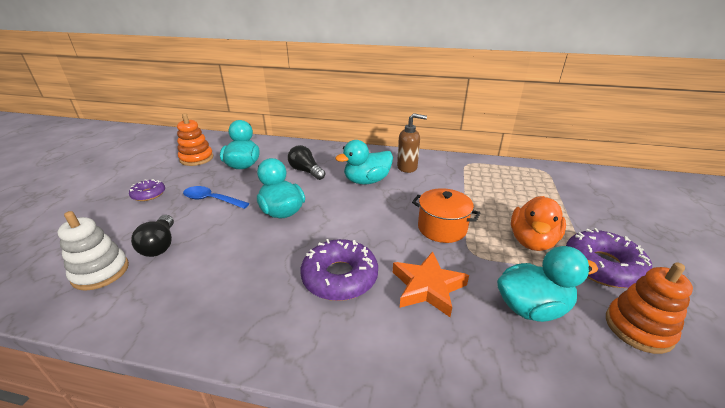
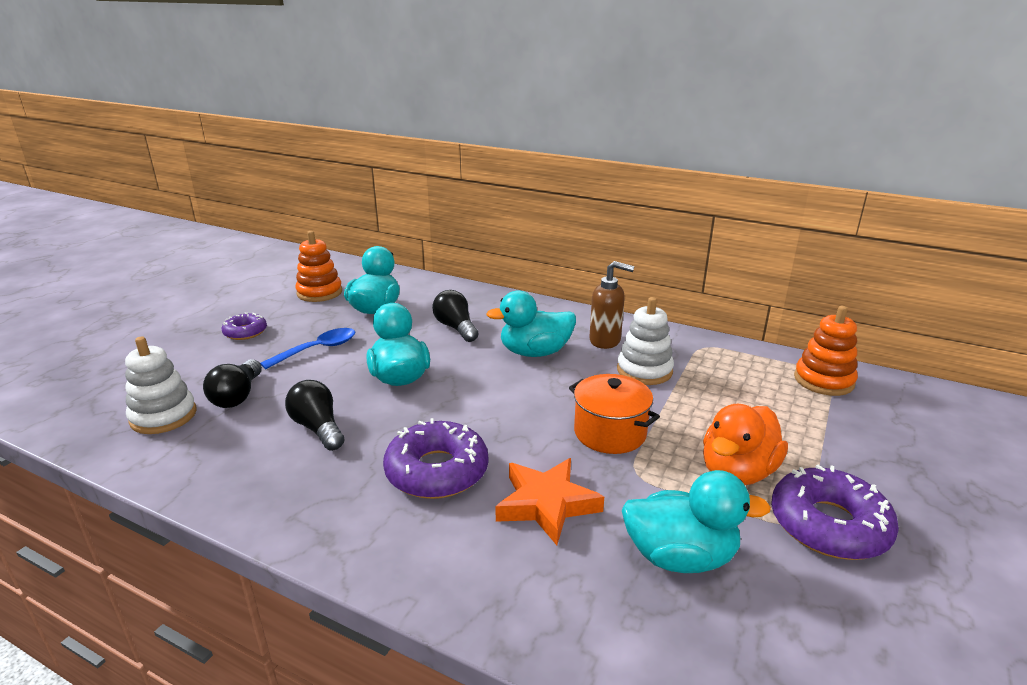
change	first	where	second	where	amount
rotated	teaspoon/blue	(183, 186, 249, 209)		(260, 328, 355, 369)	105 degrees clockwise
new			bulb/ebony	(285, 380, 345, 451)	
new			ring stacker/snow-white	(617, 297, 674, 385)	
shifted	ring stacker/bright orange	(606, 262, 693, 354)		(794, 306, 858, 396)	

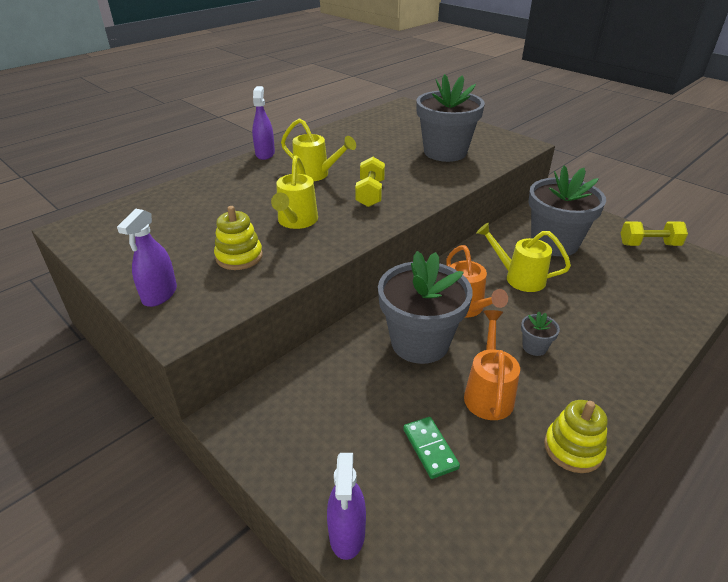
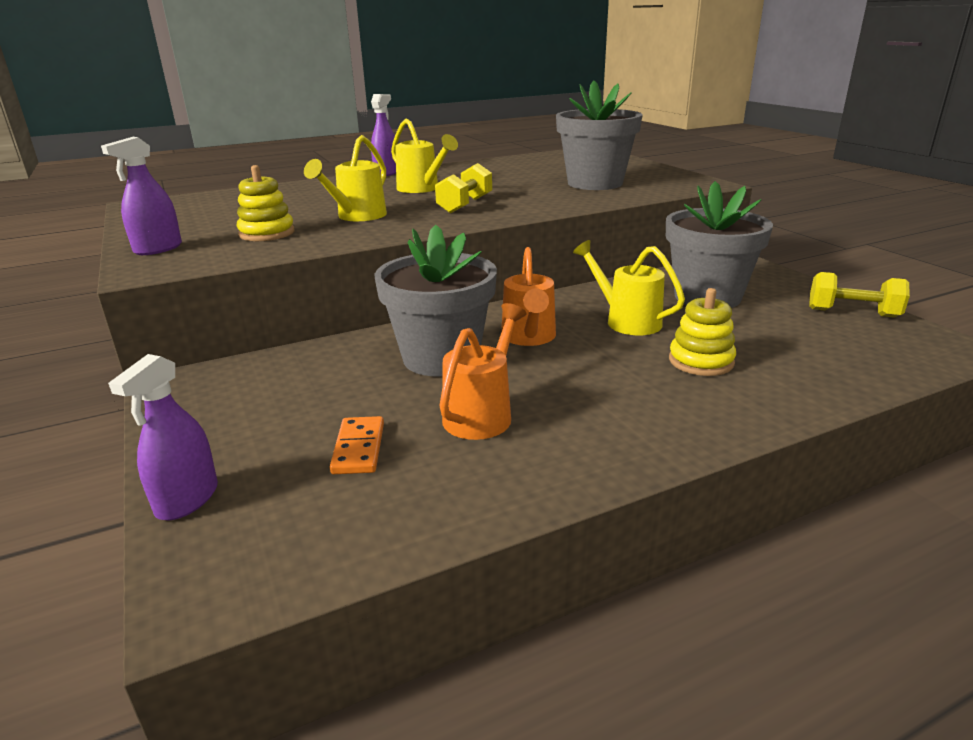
change	first	where	second	where	amount
repainted	domino tile/emerald	(403, 417, 460, 479)	domino tile/bright orange	(330, 416, 384, 474)	
shifted	ring stacker/golden	(544, 400, 608, 473)		(669, 288, 736, 376)	
gone	flower pot/ash-grey	(521, 312, 560, 356)			

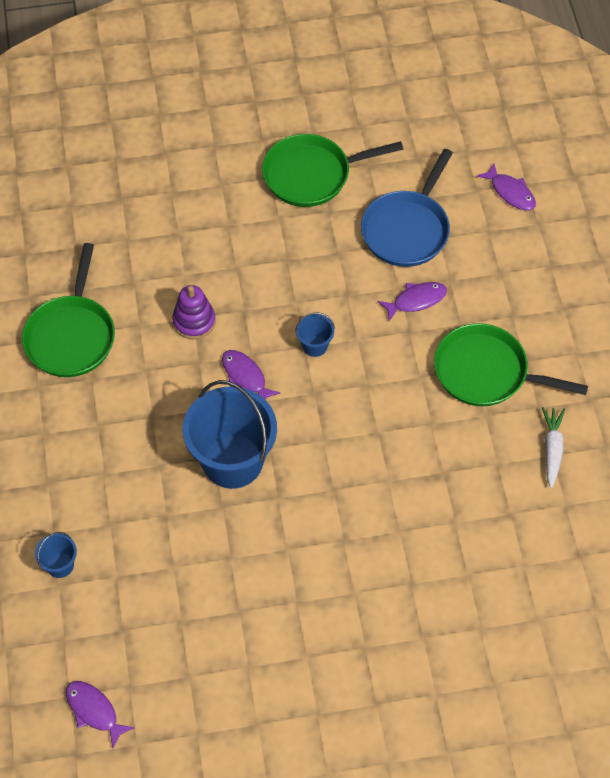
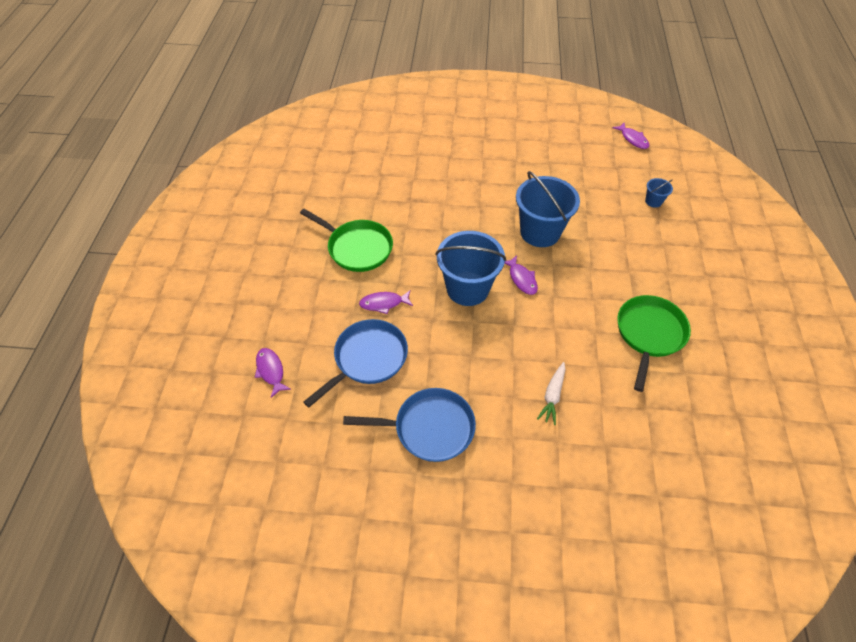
change	first	where	second	where	amount
repainted	skillet/emerald	(262, 134, 403, 207)	skillet/blue	(343, 388, 476, 462)	
scaled	pail/blue	(295, 312, 335, 357)		(435, 231, 506, 306)	x2.31
shifted	root vegetable/snow-white	(542, 407, 565, 488)		(537, 362, 565, 425)	
gone	ring stacker/purple	(173, 285, 216, 339)			

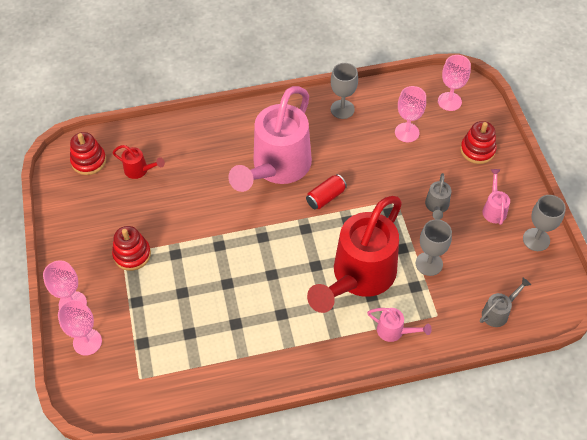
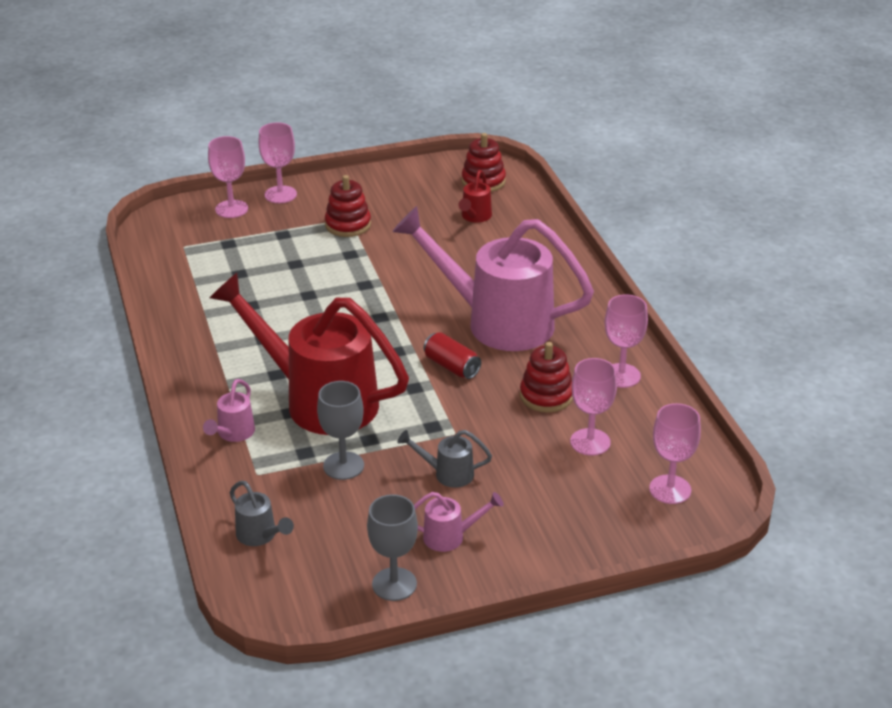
change	first	where	second	where	amount
shifted	ring stacker/scarlet	(460, 121, 496, 164)		(520, 342, 573, 413)	
repainted	wine glass/ash-grey	(331, 63, 358, 119)	wine glass/rosy	(605, 294, 648, 388)	

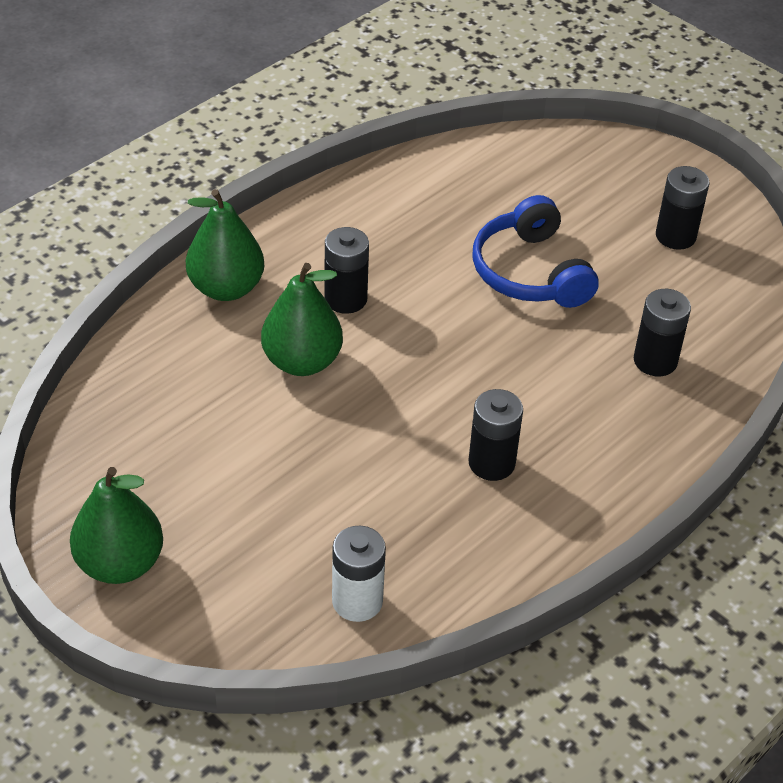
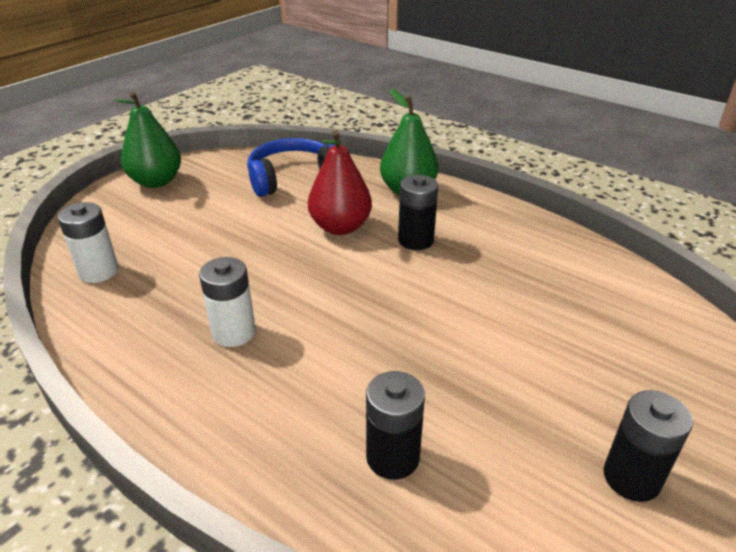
change	first	where	second	where	amount
repainted	power cell/ebony	(469, 389, 523, 481)	power cell/snow-white	(199, 257, 255, 347)	
shifted	headphones/blue	(472, 195, 599, 308)		(247, 138, 335, 197)	
repainted	pear/emerald	(261, 263, 343, 376)	pear/scarlet	(308, 130, 372, 235)	

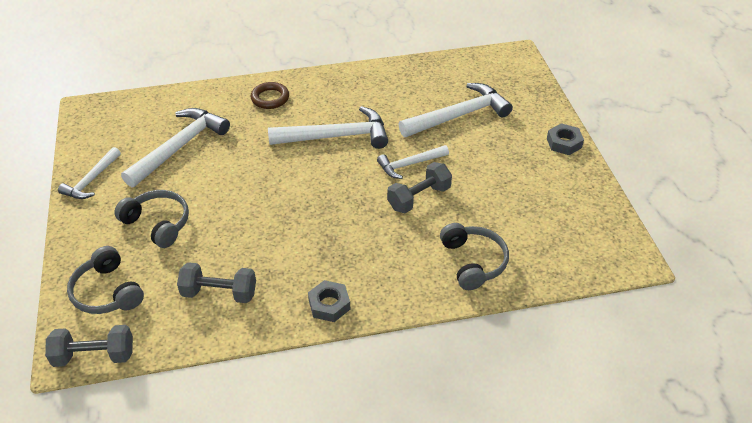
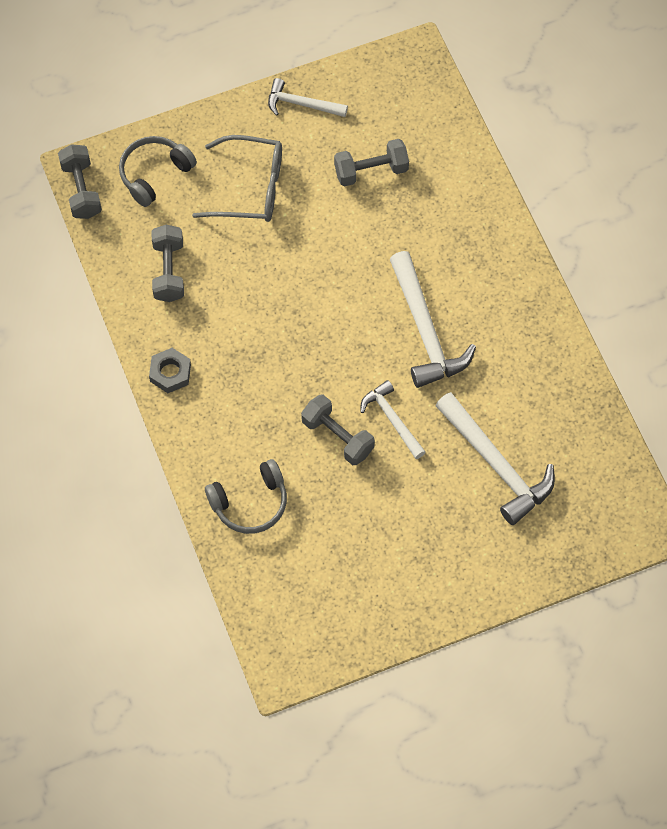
change	first	where	second	where	amount
swapped	headphones/ash-grey	(114, 190, 189, 248)	spectacles/ash-grey	(192, 135, 282, 222)	
swapped	hammer/snow-white	(121, 108, 230, 187)	free weight/ash-grey	(334, 139, 409, 186)	
gone	hoop/brown	(250, 82, 289, 109)			
gone	nut/ash-grey	(547, 123, 584, 155)			

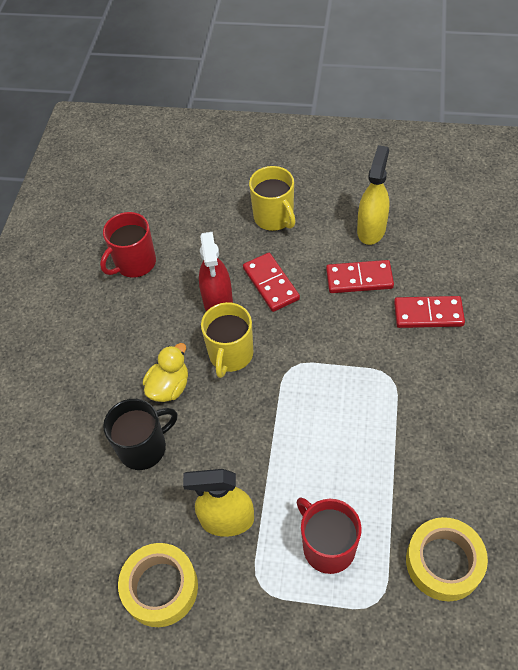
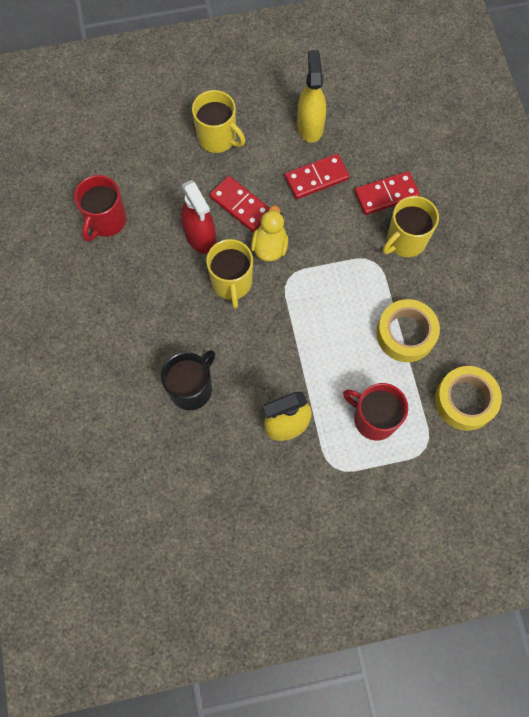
change	first	where	second	where	amount
shifted	duck/golden	(143, 343, 188, 402)		(251, 205, 288, 262)	
shifted	tape/golden	(118, 543, 198, 627)		(376, 299, 440, 362)	
new			mug/golden	(383, 196, 439, 257)	

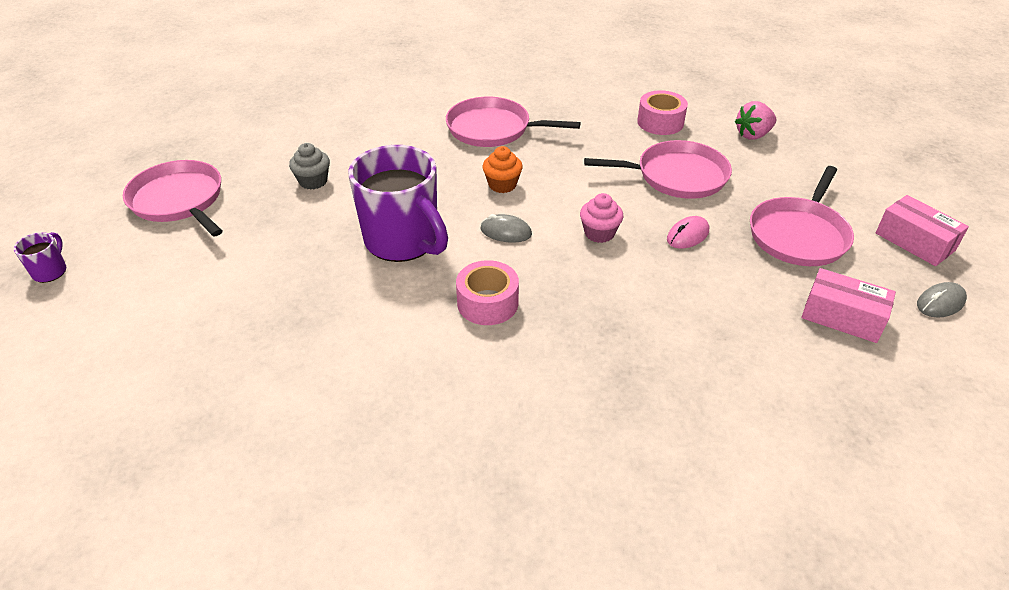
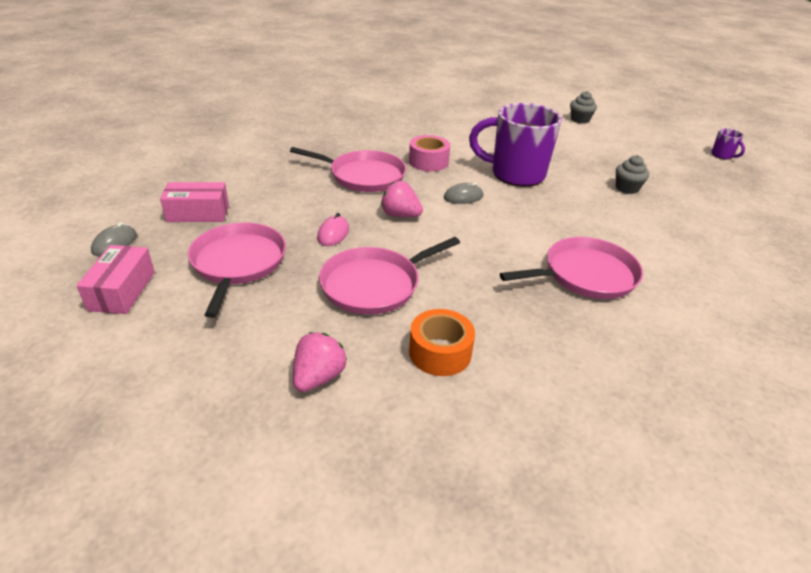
change	first	where	second	where	amount
rotated	box/rosy	(876, 195, 969, 266)		(76, 245, 155, 314)	75 degrees clockwise
shifted	skillet/rosy	(123, 160, 222, 237)		(290, 147, 406, 192)	
swapped	cupcake/rosy	(580, 193, 624, 243)	toy strawberry/rosy	(381, 181, 423, 217)	
repainted	tape/rosy	(637, 90, 688, 135)	tape/bright orange	(409, 309, 475, 376)	
new			cupcake/ash-grey	(570, 91, 597, 124)	
shifted	mug/purple	(14, 232, 66, 283)		(711, 128, 745, 159)	
gone	cupcake/bright orange	(483, 146, 523, 193)			

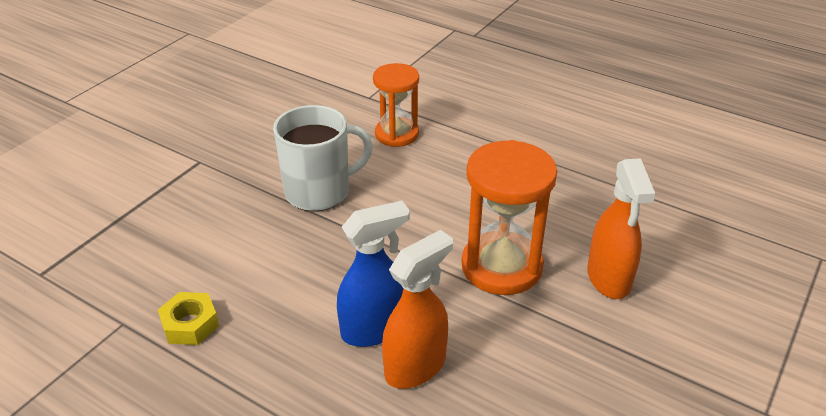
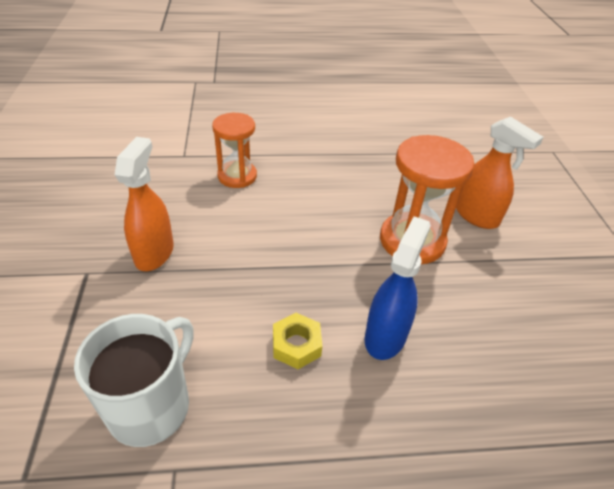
change	first	where	second	where	amount
shifted	mug/snow-white	(273, 105, 373, 211)		(74, 314, 194, 447)	
shifted	spray bottle/bright orange	(382, 230, 453, 389)		(115, 137, 174, 271)	
shifted	nut/golden	(158, 292, 219, 345)		(273, 313, 322, 369)	

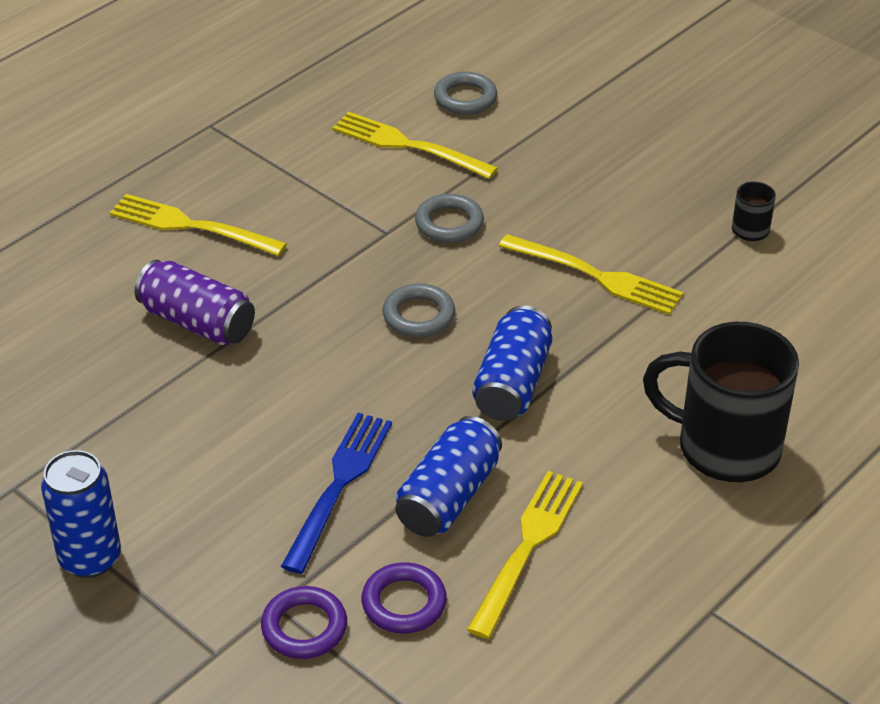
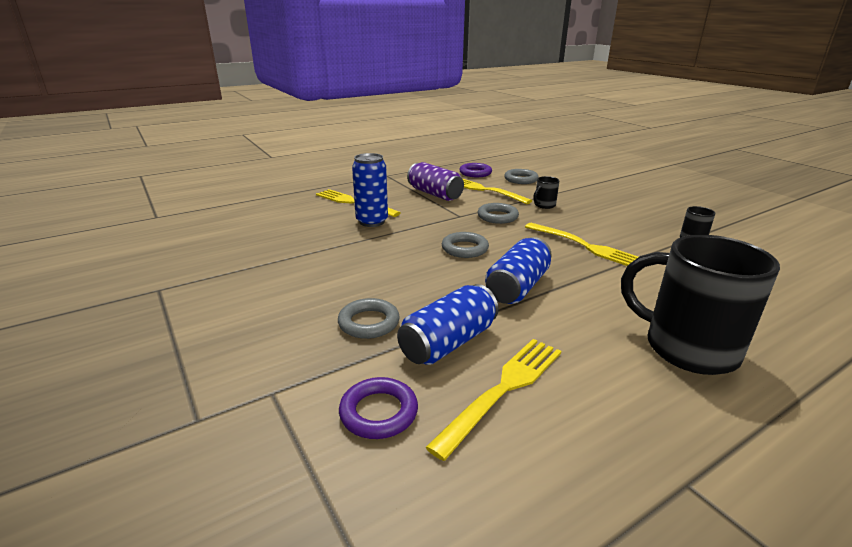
change	first	where	second	where	amount
swapped	table fork/blue	(281, 413, 392, 574)	hoop/ash-grey	(338, 298, 400, 339)	
shifted	soda can/blue	(41, 450, 121, 578)		(352, 153, 388, 227)	
shifted	soda can/purple	(135, 260, 255, 345)		(407, 162, 464, 201)	
shifted	hoop/purple	(261, 586, 347, 659)		(459, 163, 492, 177)	
new			mug/ebony	(533, 176, 559, 209)	

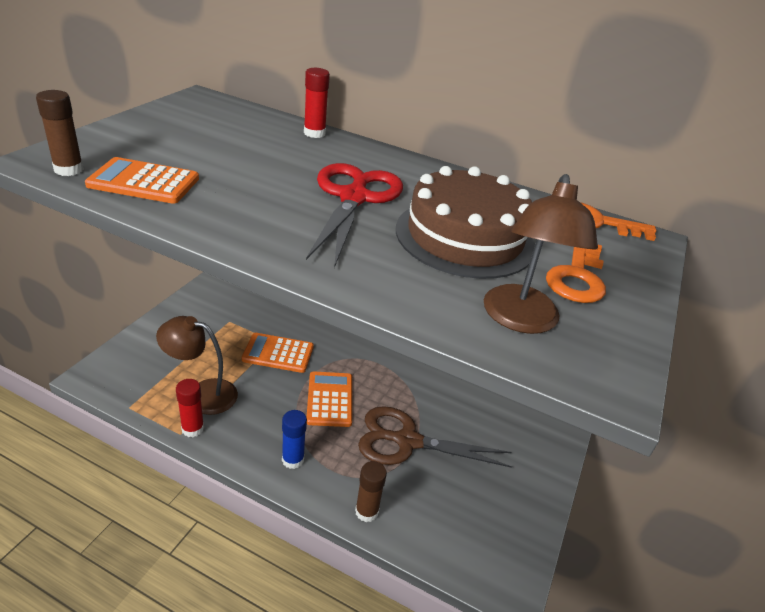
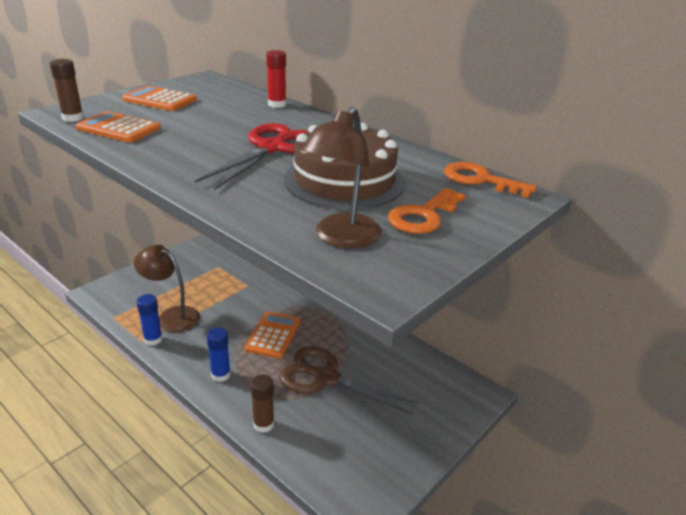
change	first	where	second	where	amount
shifted	calculator/bright orange	(242, 333, 314, 373)		(122, 86, 197, 111)	
repainted	stick of glue/scarlet	(176, 379, 204, 437)	stick of glue/blue	(137, 294, 163, 346)	

